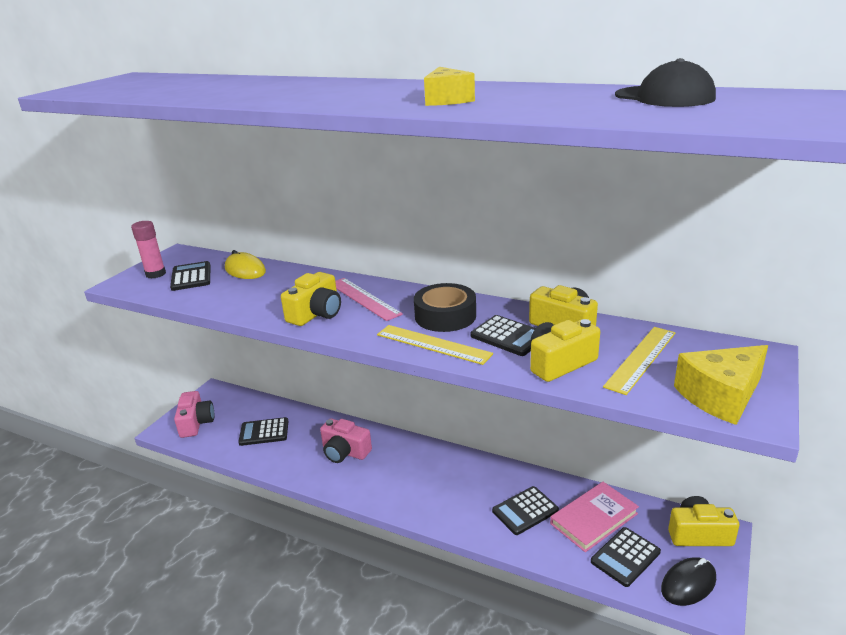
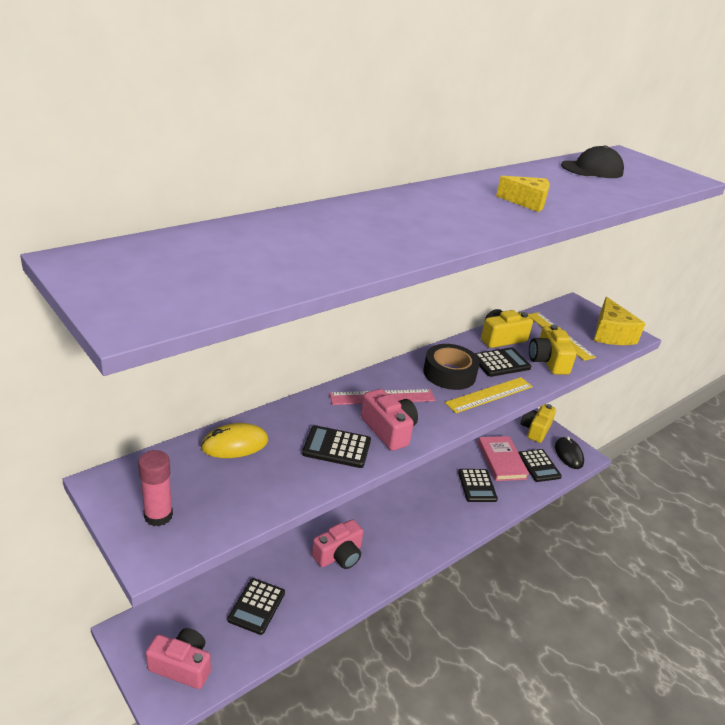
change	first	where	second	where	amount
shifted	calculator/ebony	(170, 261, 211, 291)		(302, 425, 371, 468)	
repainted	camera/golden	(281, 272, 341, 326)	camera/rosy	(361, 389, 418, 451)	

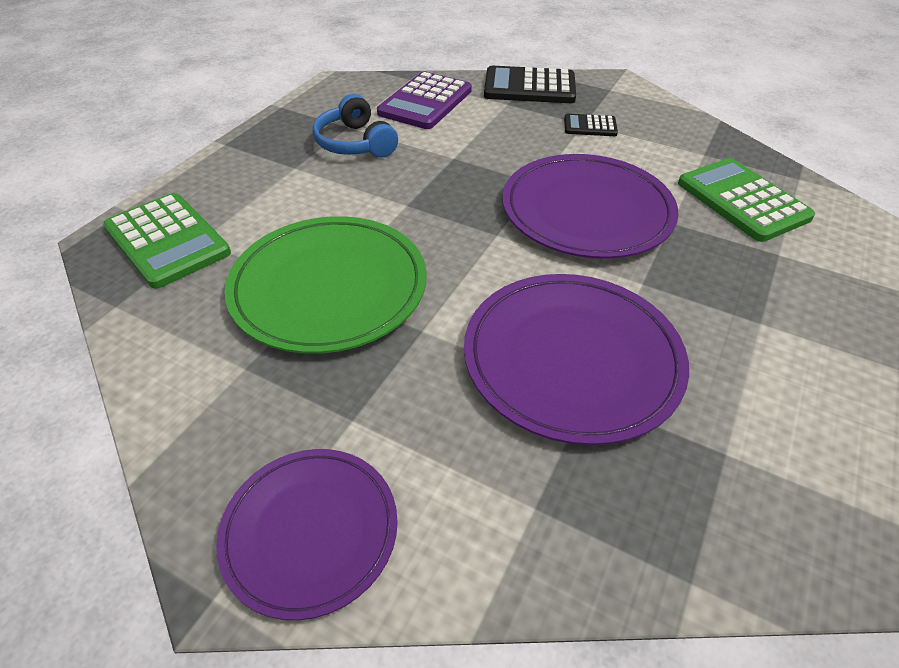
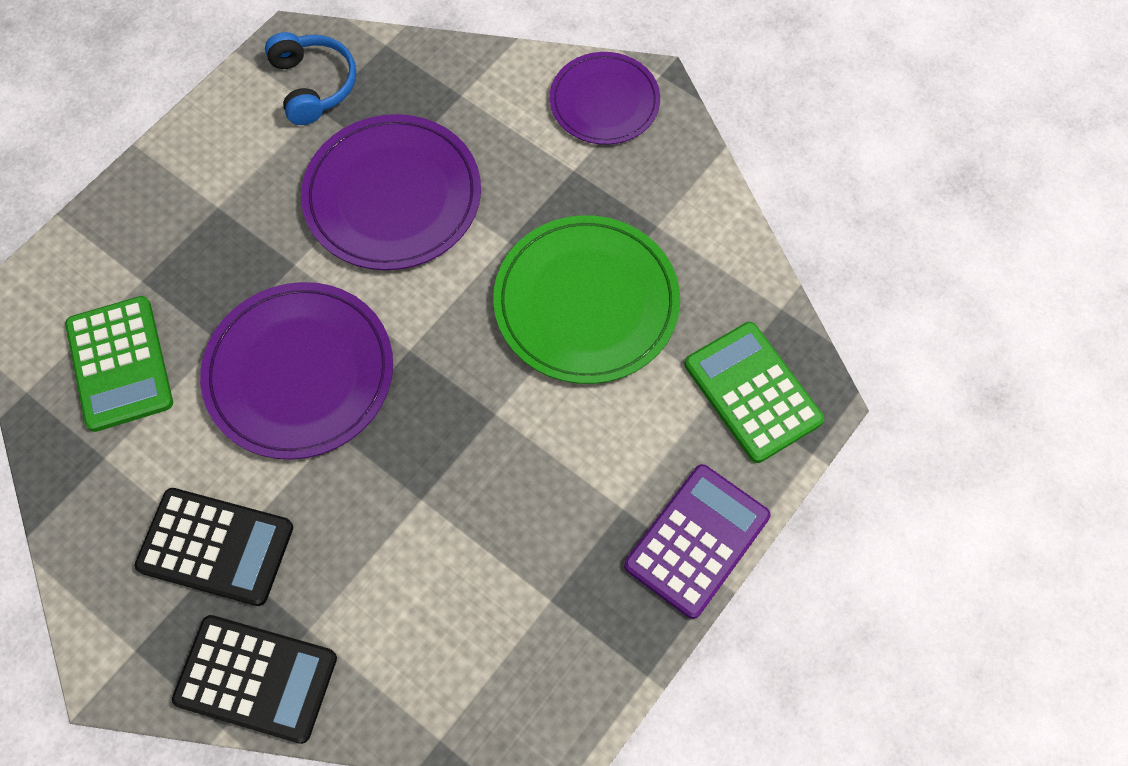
change	first	where	second	where	amount
scaled	calculator/ebony	(564, 114, 618, 136)		(135, 488, 293, 606)	x1.91
shifted	headphones/blue	(313, 94, 398, 158)		(265, 32, 356, 125)	
shifted	calculator/purple	(377, 71, 472, 129)		(624, 464, 770, 619)	

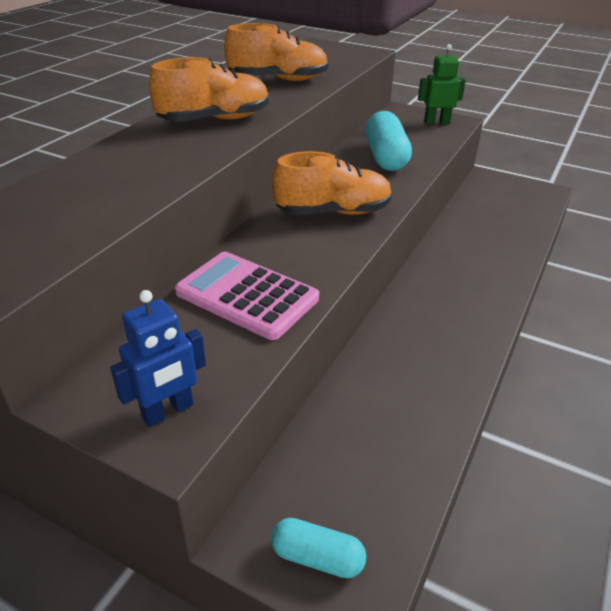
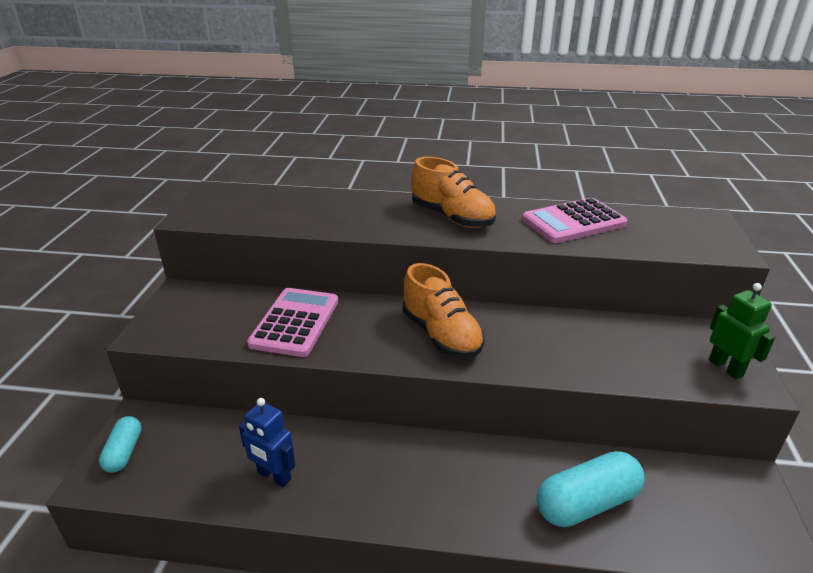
change	first	where	second	where	amount
shifted	robot/blue	(110, 290, 206, 427)		(239, 398, 295, 487)	
swapped	shoe/bright orange	(224, 23, 328, 81)	calculator/rosy	(522, 198, 627, 243)	
shifted	pill shape/aqua	(365, 111, 412, 171)		(537, 451, 645, 527)	

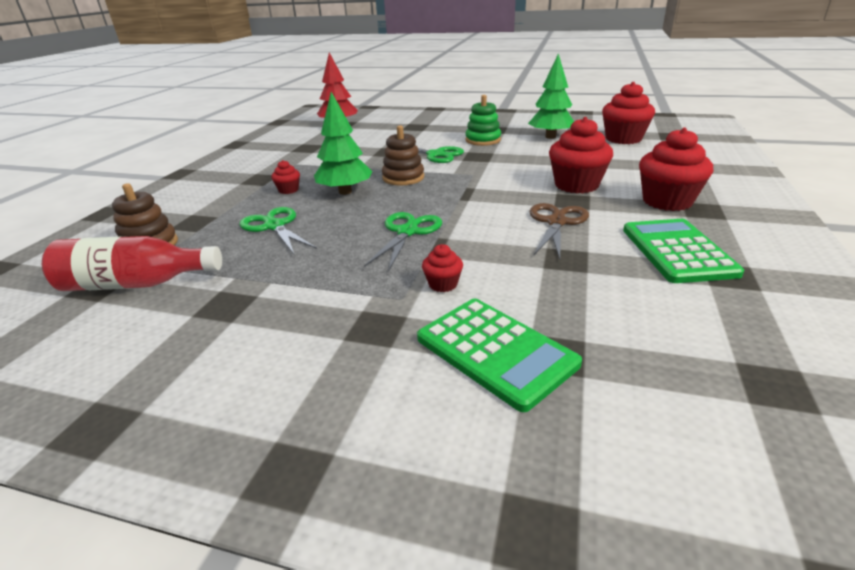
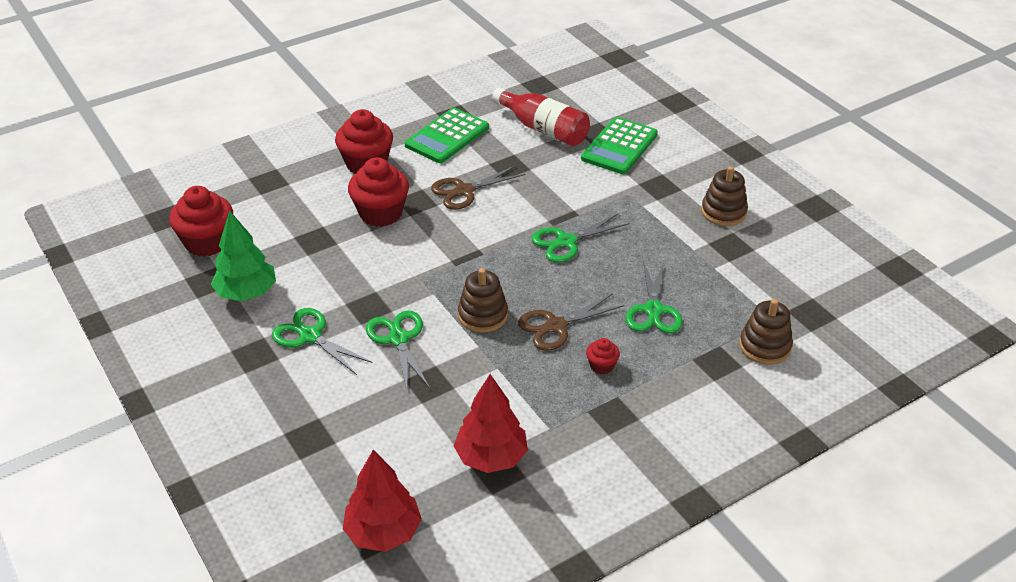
change	first	where	second	where	amount
swapped	ring stacker/emerald	(465, 95, 501, 146)	scissors/emerald	(272, 308, 373, 375)	
new			toy tree/scarlet	(454, 374, 528, 473)	
shifted	flask/scarlet	(42, 236, 222, 291)		(492, 88, 590, 146)	
swapped	toy tree/emerald	(314, 92, 372, 195)	scissors/brown	(518, 293, 625, 351)	
rotated	calculator/emerald	(417, 299, 582, 412)		(581, 117, 658, 174)	150 degrees counterclockwise
new			ring stacker/brown	(701, 166, 748, 226)	
gone	cupcake/scarlet	(422, 244, 463, 292)			

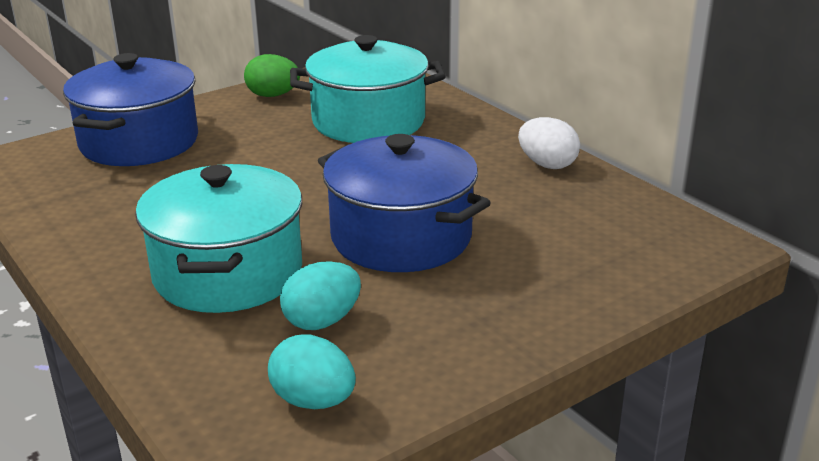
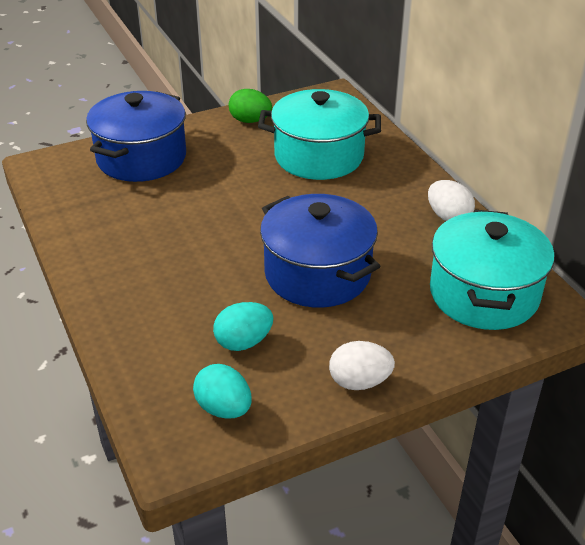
change	first	where	second	where	amount
new			egg/snow-white	(329, 341, 395, 390)	
shifted	pot/aqua	(135, 164, 302, 313)		(430, 210, 555, 330)	

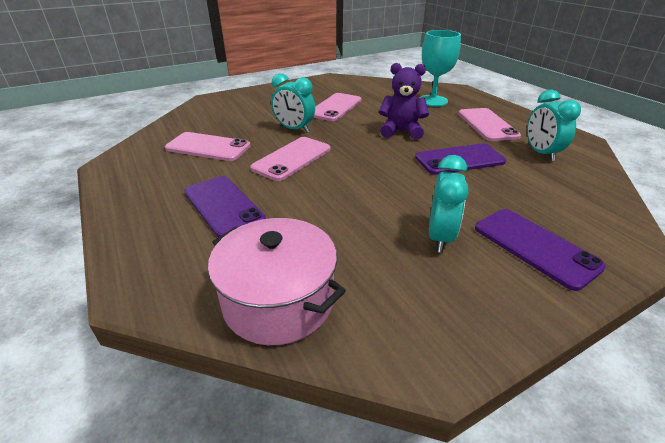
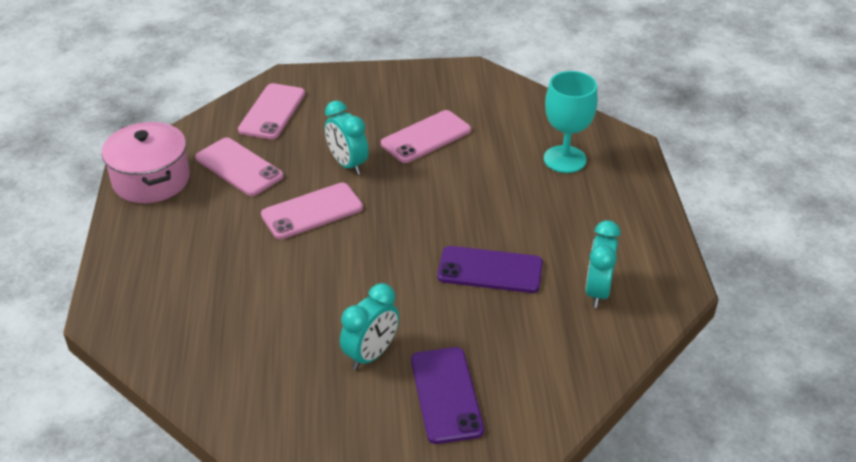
change	first	where	second	where	amount
shifted	pot/rosy	(208, 218, 346, 345)		(102, 122, 190, 203)	
shifted	phone/rosy	(458, 108, 521, 141)		(238, 83, 305, 139)	
gone	phone/purple	(184, 176, 266, 237)			
gone	stuffed bear/purple	(379, 63, 429, 140)			

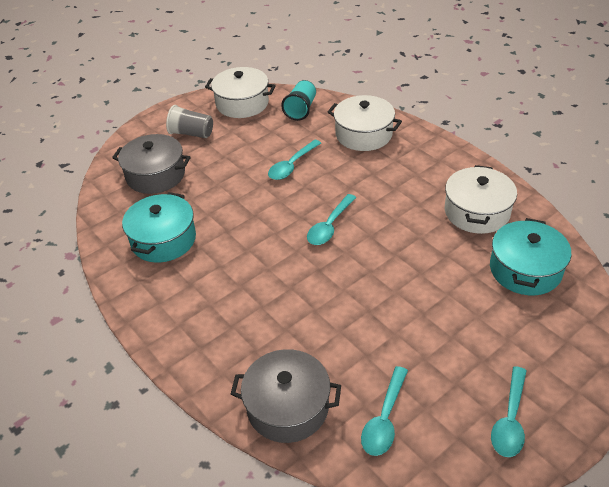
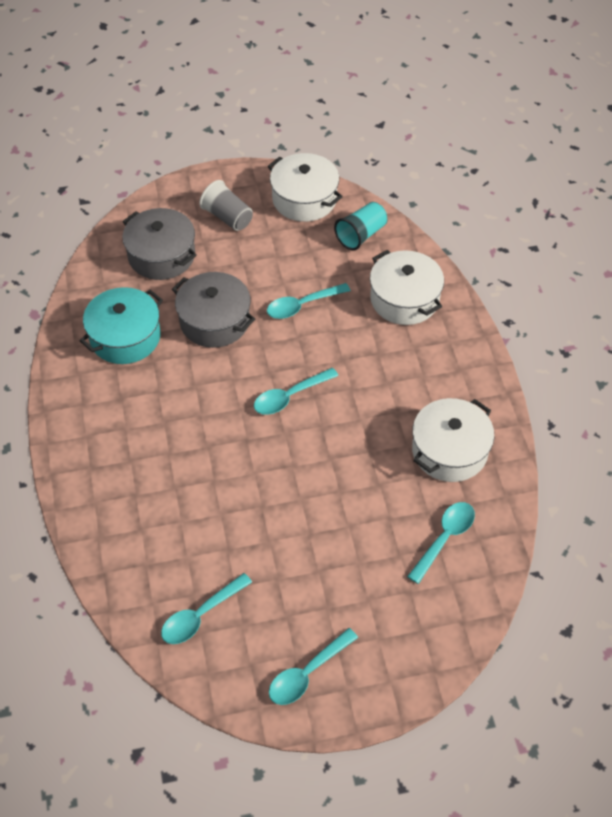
change	first	where	second	where	amount
shifted	pot/ash-grey	(231, 349, 341, 443)		(172, 272, 255, 348)	
swapped	pot/aqua	(490, 218, 571, 295)	teaspoon/aqua	(407, 502, 475, 584)	

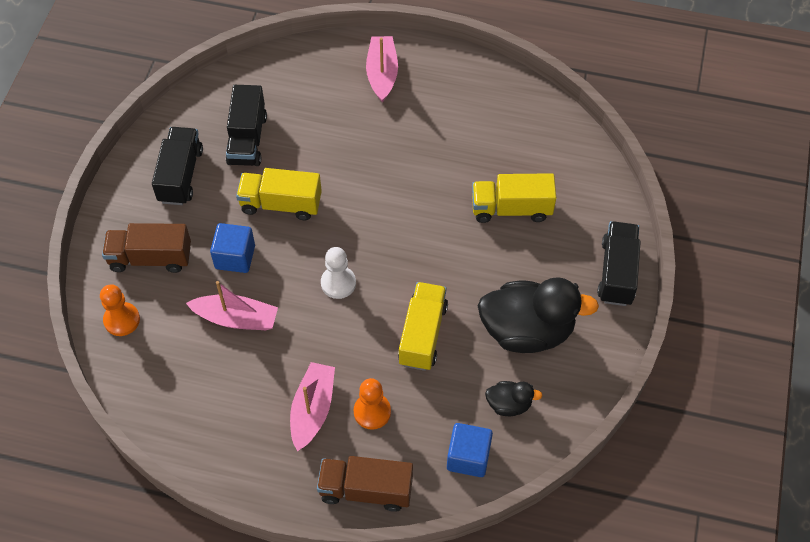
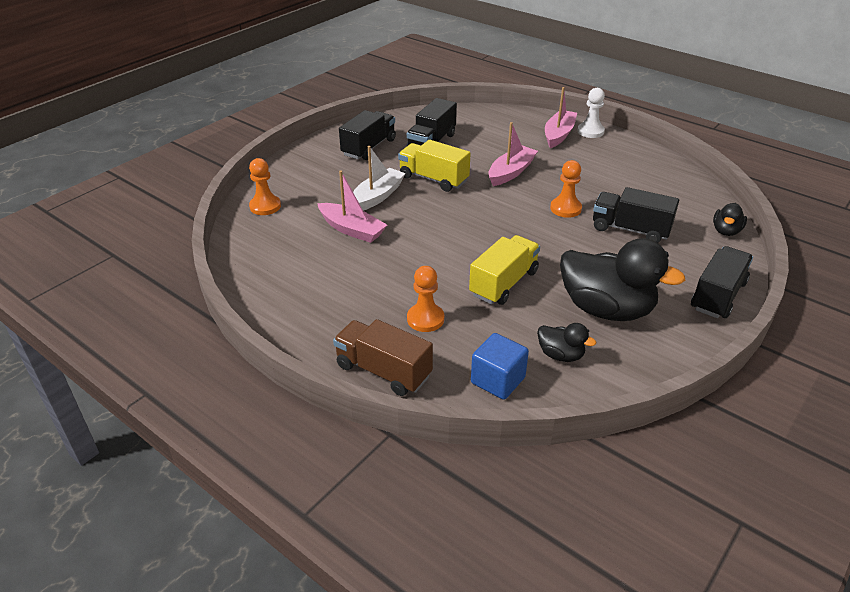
change	first	where	second	where	amount
swapped	solid cube/blue	(210, 223, 255, 273)	boat/snow-white	(353, 146, 406, 211)	
shifted	boat/rosy	(290, 362, 335, 451)		(488, 122, 538, 186)	
new			chess pawn/bright orange	(550, 160, 582, 218)	
shifted	chess pawn/snow-white	(321, 247, 356, 299)		(577, 88, 605, 138)	
repainted	toy truck/golden	(472, 173, 556, 223)	toy truck/ebony	(593, 187, 679, 243)	
new			duck/ebony	(713, 203, 747, 236)	
gone	toy truck/brown	(102, 223, 191, 273)			

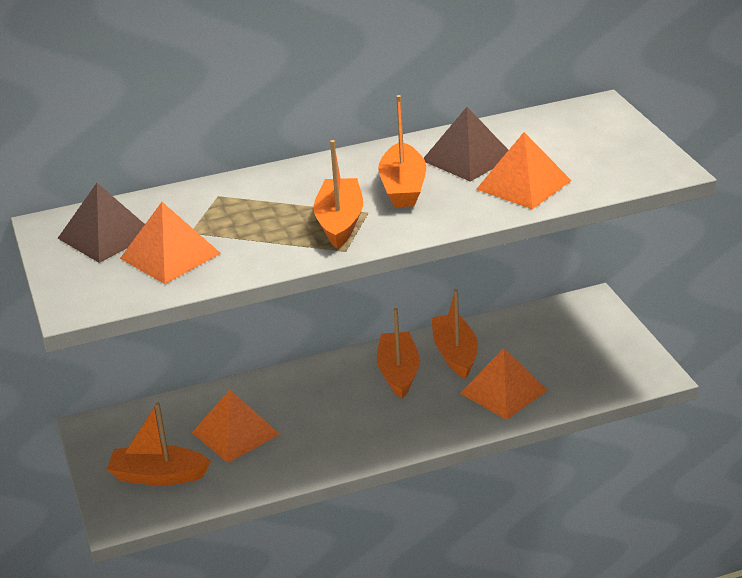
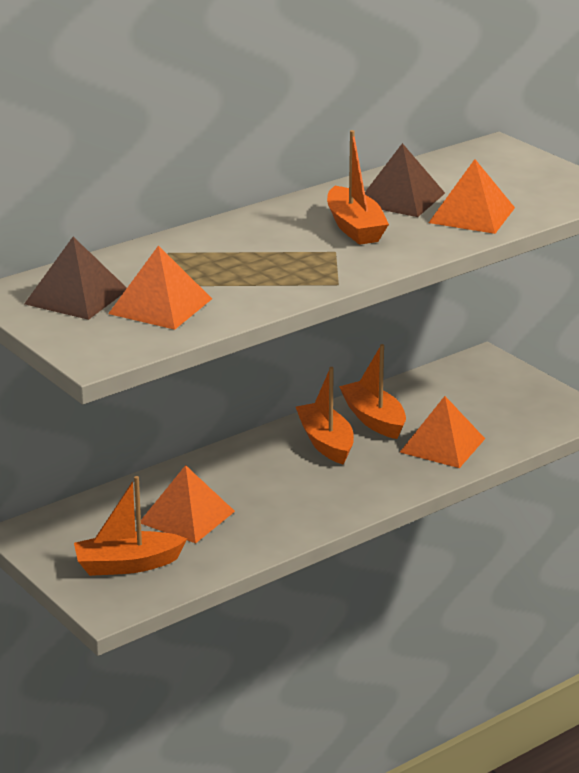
change	first	where	second	where	amount
gone	boat/bright orange	(313, 140, 363, 249)			

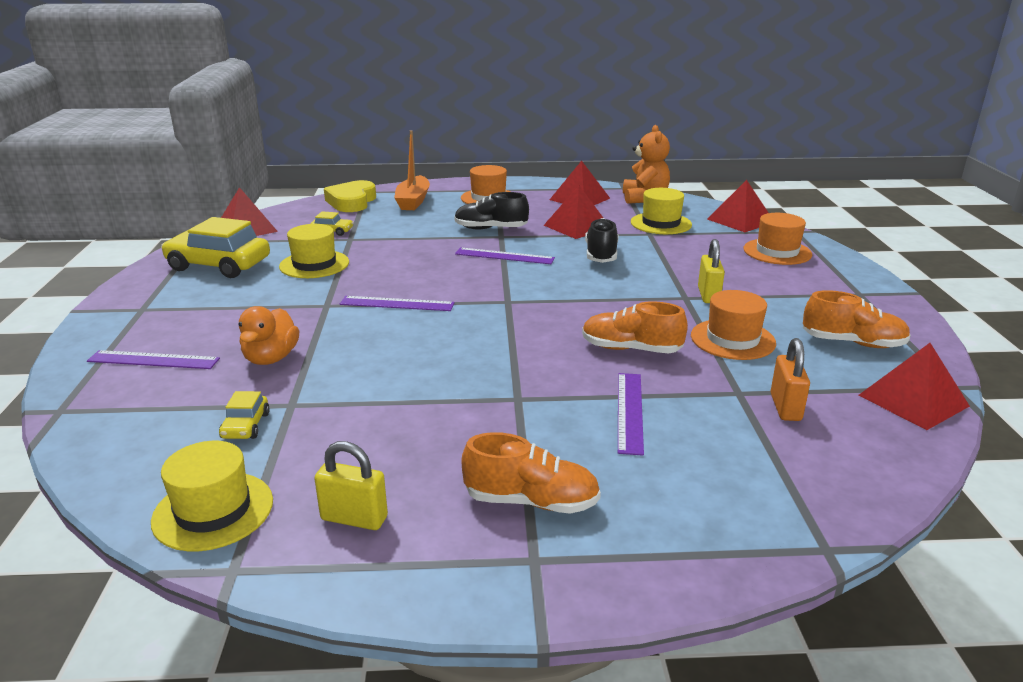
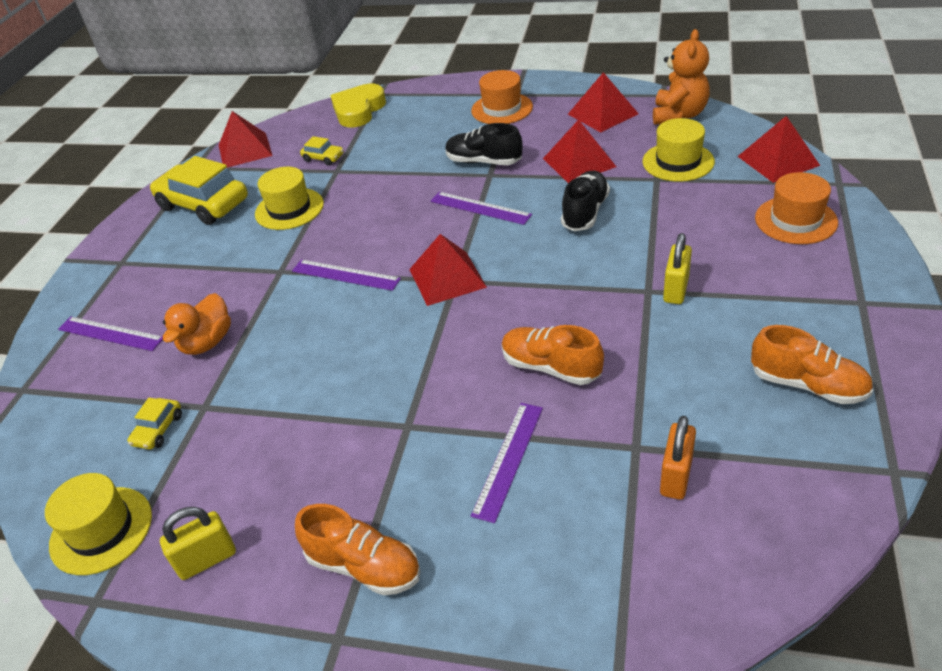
change	first	where	second	where	amount
rotated	lock/golden	(314, 441, 388, 530)		(160, 507, 236, 580)	60 degrees counterclockwise
shifted	pyramid/scarlet	(859, 343, 970, 430)		(409, 234, 487, 306)	
gone	boat/bright orange	(394, 130, 430, 210)			
gone	hat/bright orange	(691, 290, 776, 360)			

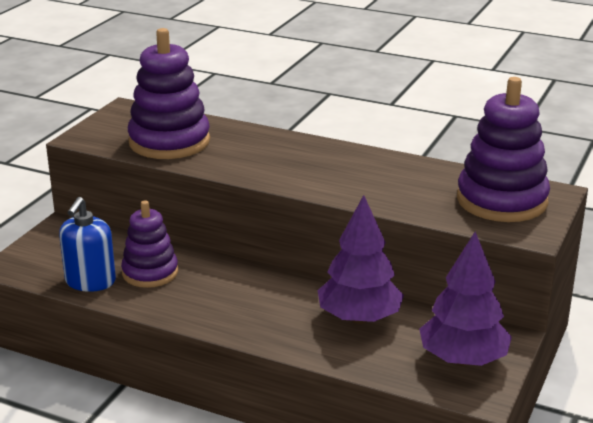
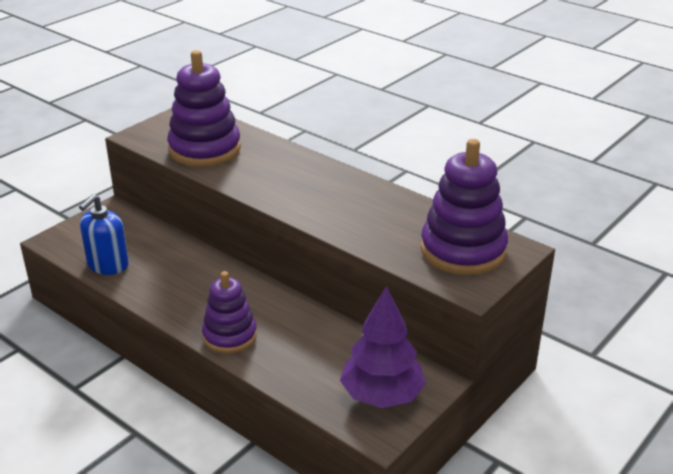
change	first	where	second	where	amount
shifted	ring stacker/purple	(121, 200, 178, 288)		(202, 271, 257, 354)	
gone	toy tree/purple	(317, 195, 404, 324)			

